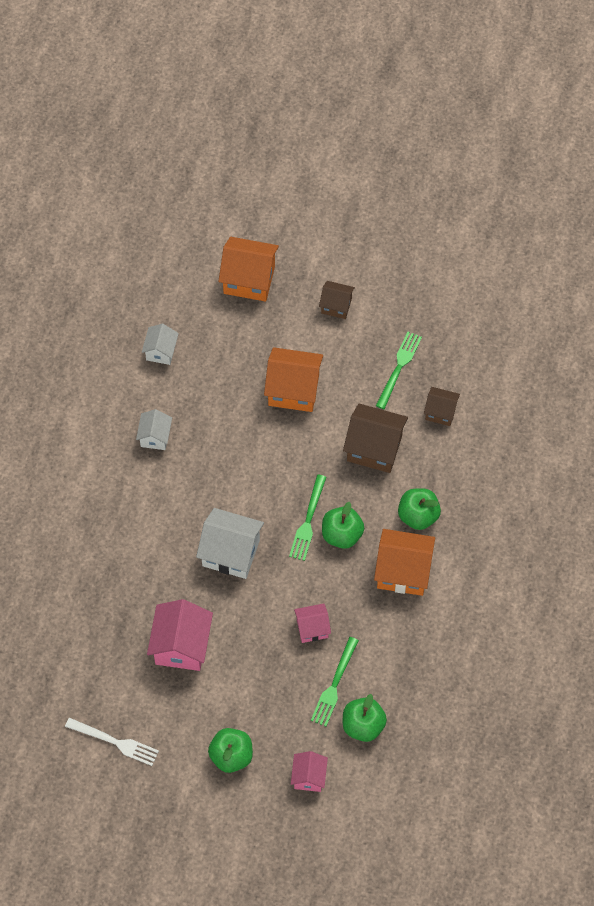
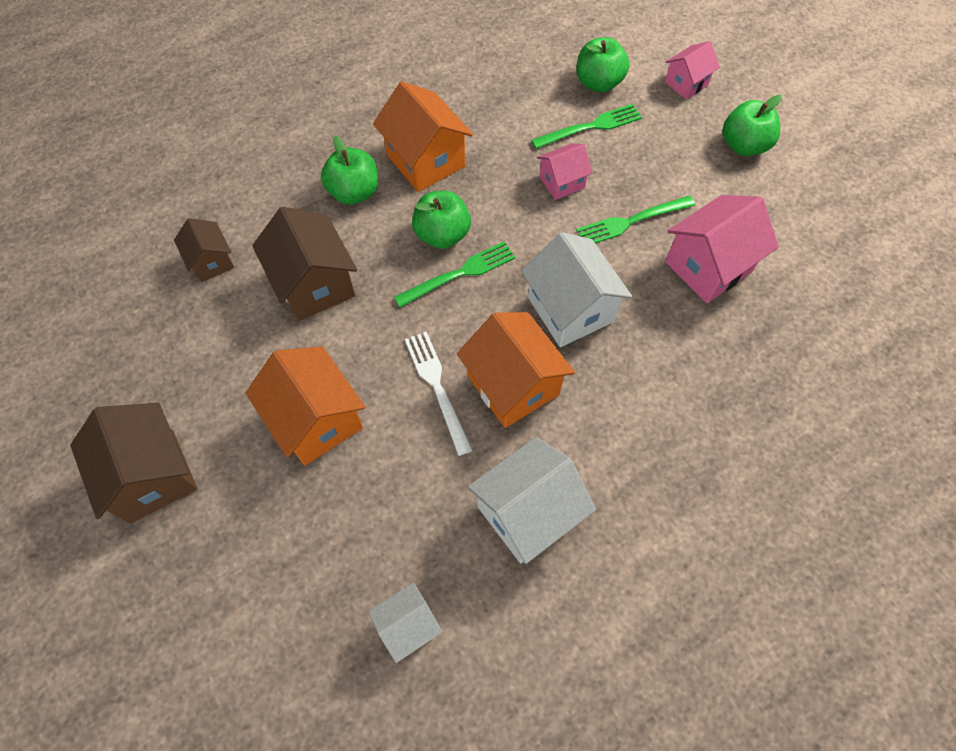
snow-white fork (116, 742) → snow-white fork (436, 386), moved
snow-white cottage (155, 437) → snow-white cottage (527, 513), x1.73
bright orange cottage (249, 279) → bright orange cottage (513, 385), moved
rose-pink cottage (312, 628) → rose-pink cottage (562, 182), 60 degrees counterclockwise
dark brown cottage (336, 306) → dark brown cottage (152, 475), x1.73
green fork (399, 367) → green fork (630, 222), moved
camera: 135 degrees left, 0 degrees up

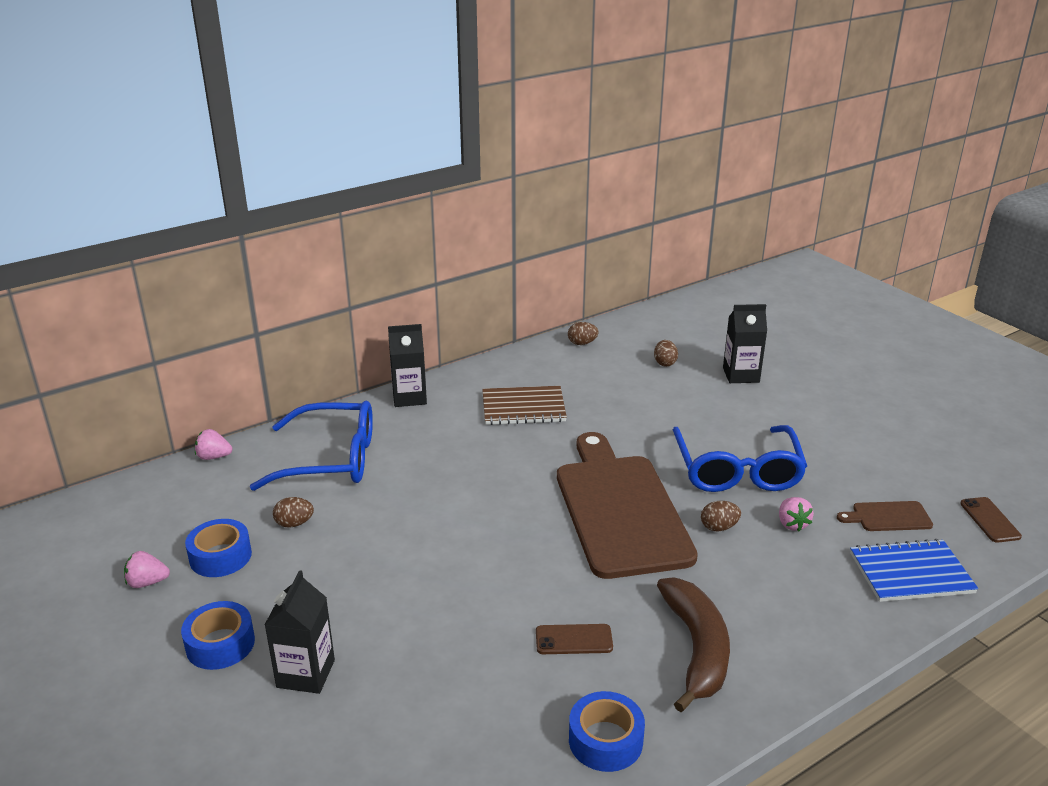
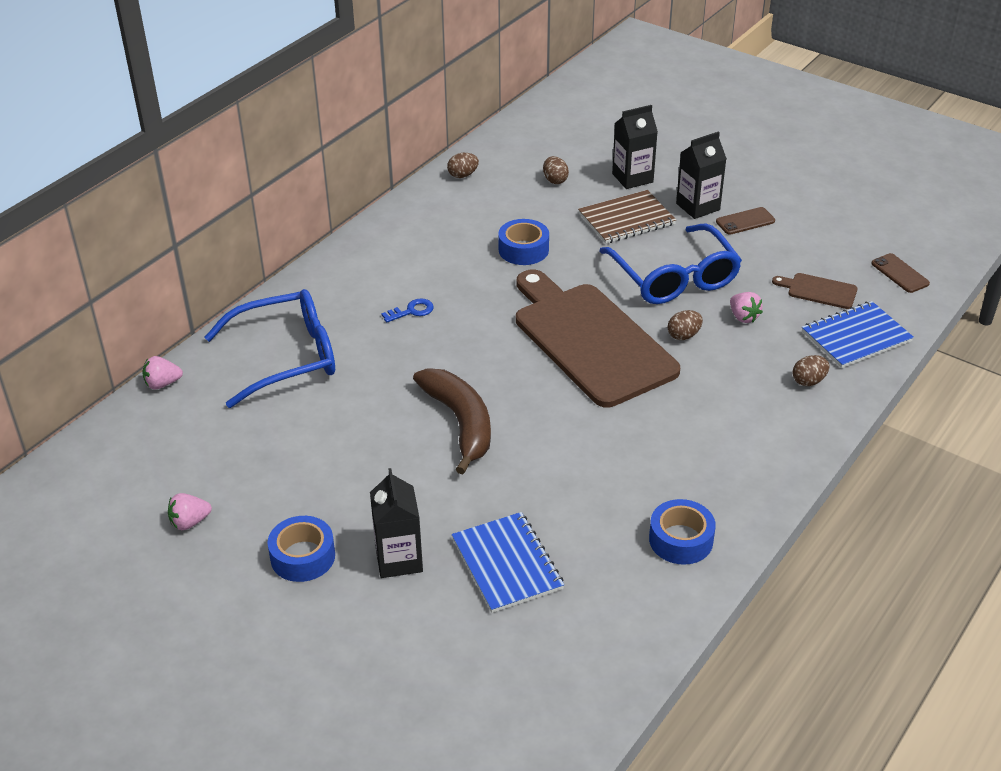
royal blue roll of tape (220, 556) → royal blue roll of tape (523, 250), moved
dark brown egg shape (294, 524) → dark brown egg shape (808, 381), moved
jet-black milk carton (409, 397) → jet-black milk carton (698, 207), moved
dark brown exercise book (523, 407) → dark brown exercise book (626, 219), moved
dark brown phone (574, 640) → dark brown phone (745, 221), moved
dark brown banana fruit (697, 649) → dark brown banana fruit (460, 423), moved
dark brown cutting board (888, 517) → dark brown cutting board (818, 291), 45 degrees clockwise
- → royal blue key (412, 311)
- → royal blue exercise book (506, 564)
camera: 20 degrees left, 10 degrees up

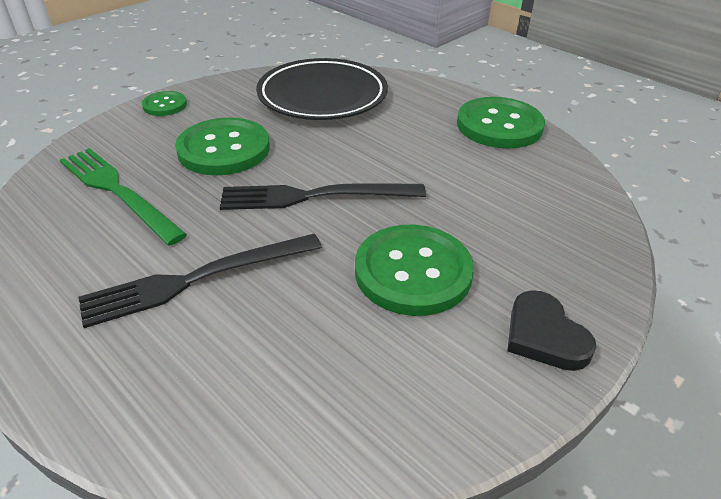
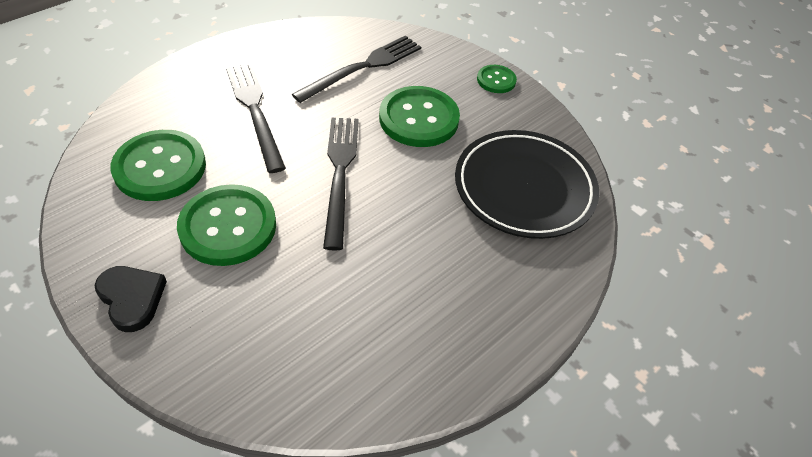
green fork (117, 191) → jet-black fork (363, 67)
green button (499, 125) → green button (160, 167), moved
jet-black heart (544, 335) → jet-black heart (132, 298), 75 degrees clockwise
camera: 90 degrees right, 10 degrees up

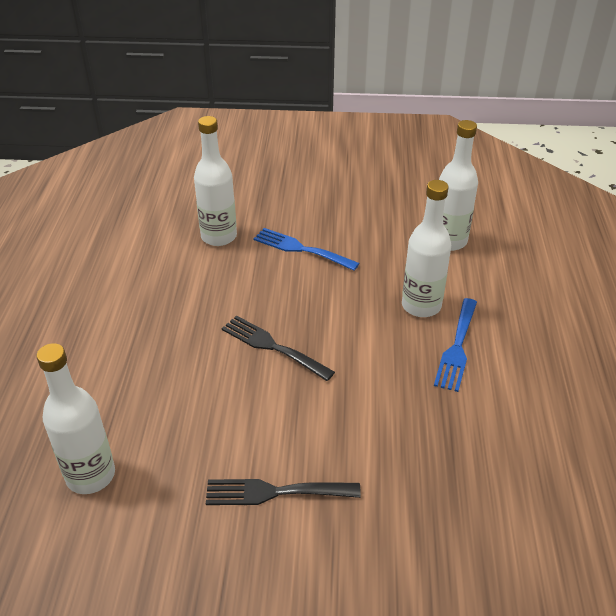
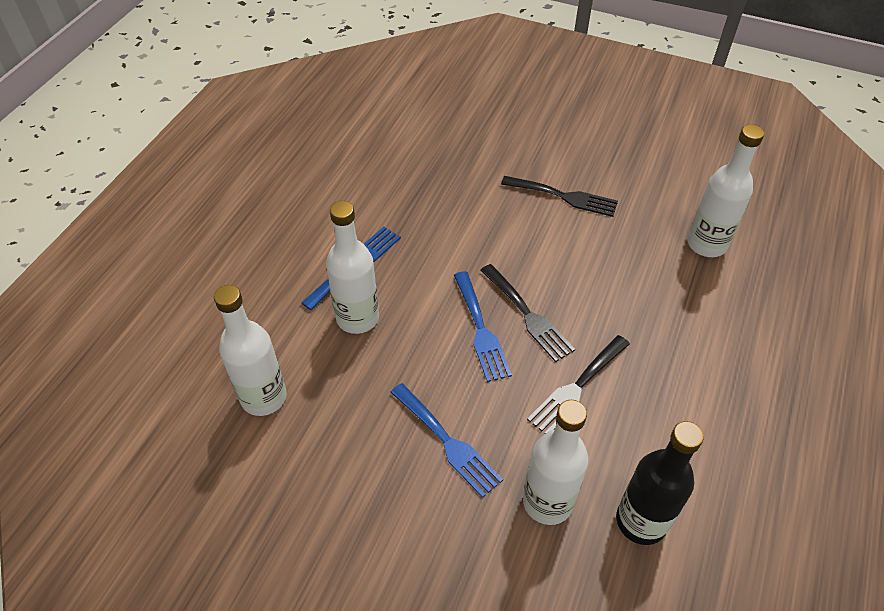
- → royal blue fork (481, 330)
- → jet-black fork (577, 387)
- → jet-black flask (641, 521)
camera: 160 degrees left, 10 degrees up

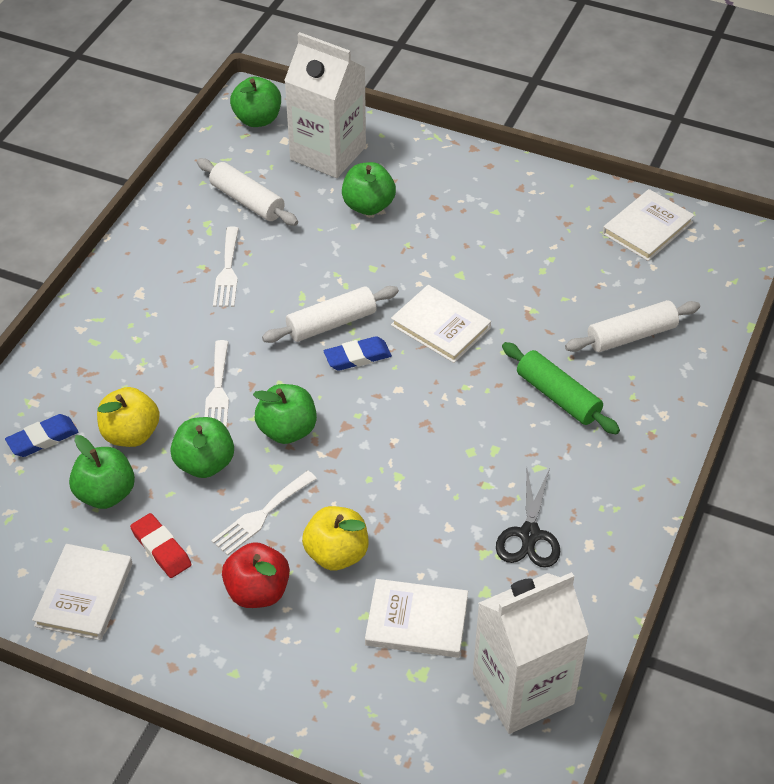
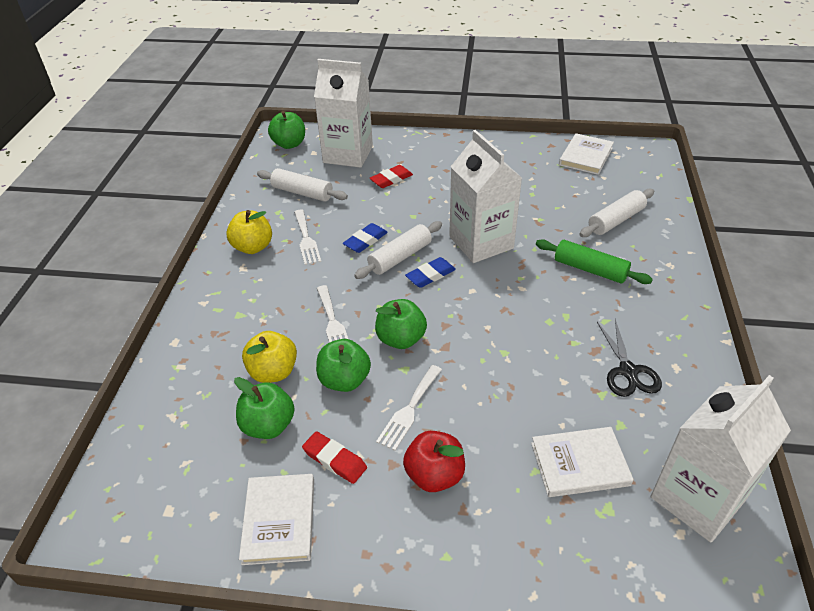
royal blue pencil eraser (42, 439) → royal blue pencil eraser (365, 241), moved
golden toy apple (336, 554) → golden toy apple (253, 247), moved
green toy apple (368, 206) → scarlet pencil eraser (391, 179)
snow-white hardcover (440, 326) → snow-white milk carton (481, 242)
camera: 15 degrees left, 5 degrees down

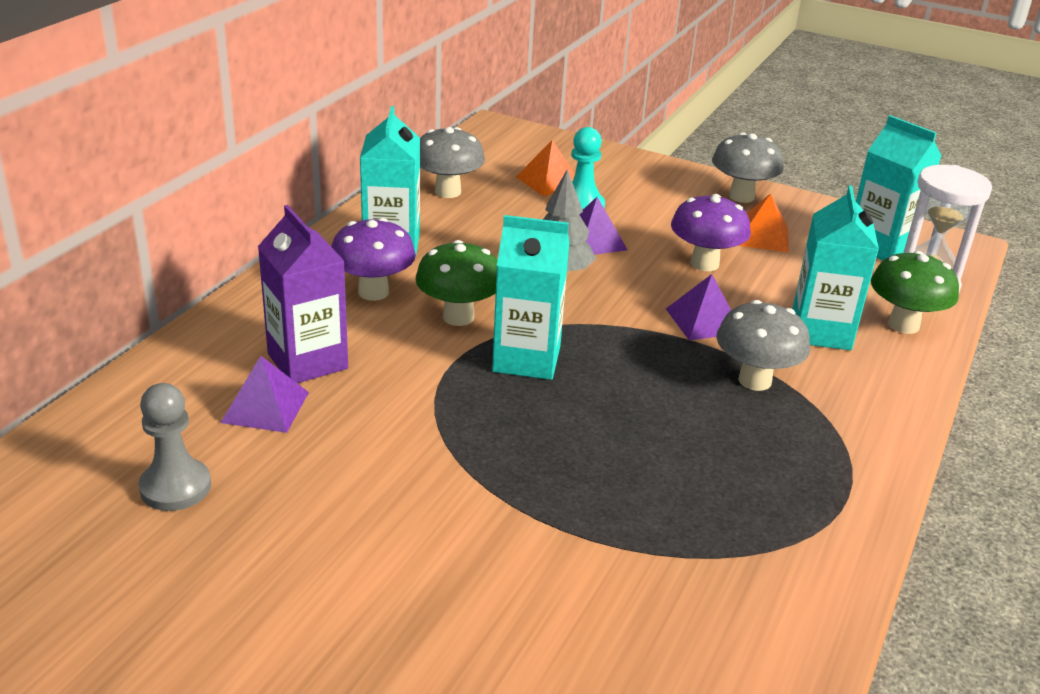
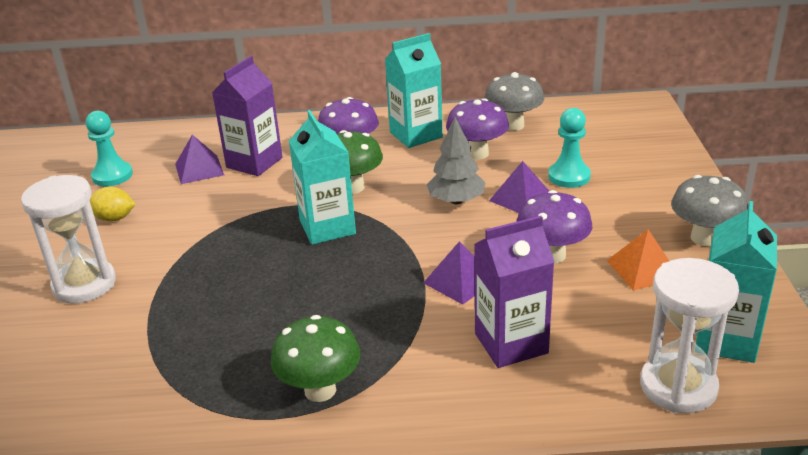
grey pawn (175, 487) → teal pawn (112, 176)
bright orange pyramid shape (549, 181) → -
grey fungus (755, 380) → -
teal milk carton (821, 331) → purple milk carton (511, 343)
green fungus (903, 325) → green fungus (320, 390), moved
- → snow-white sand timer (84, 284)
- → golden citrus fruit (114, 218)
- → purple fungus (477, 153)
camera: 65 degrees right, 0 degrees up

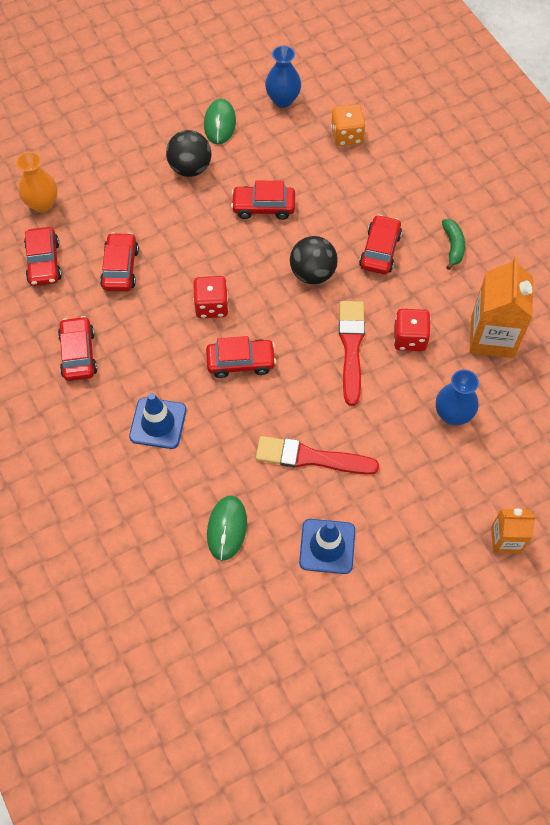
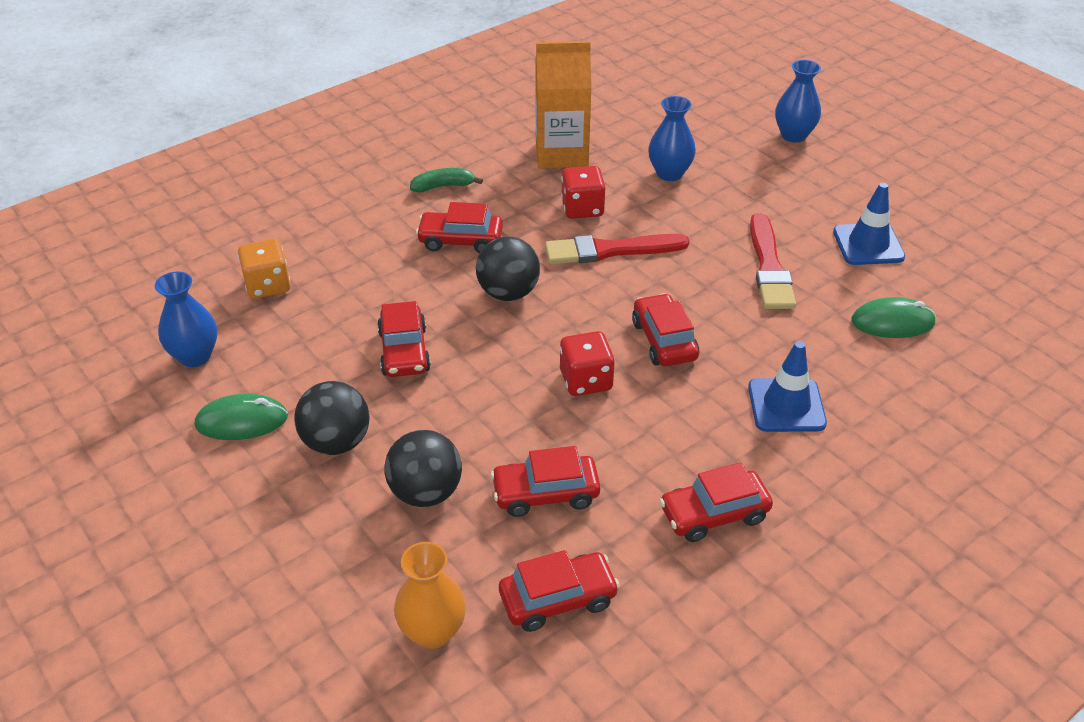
bright orange milk carton (506, 539) → royal blue tall vase (793, 135)
- → jet-black play ball (426, 492)
camera: 100 degrees left, 20 degrees down

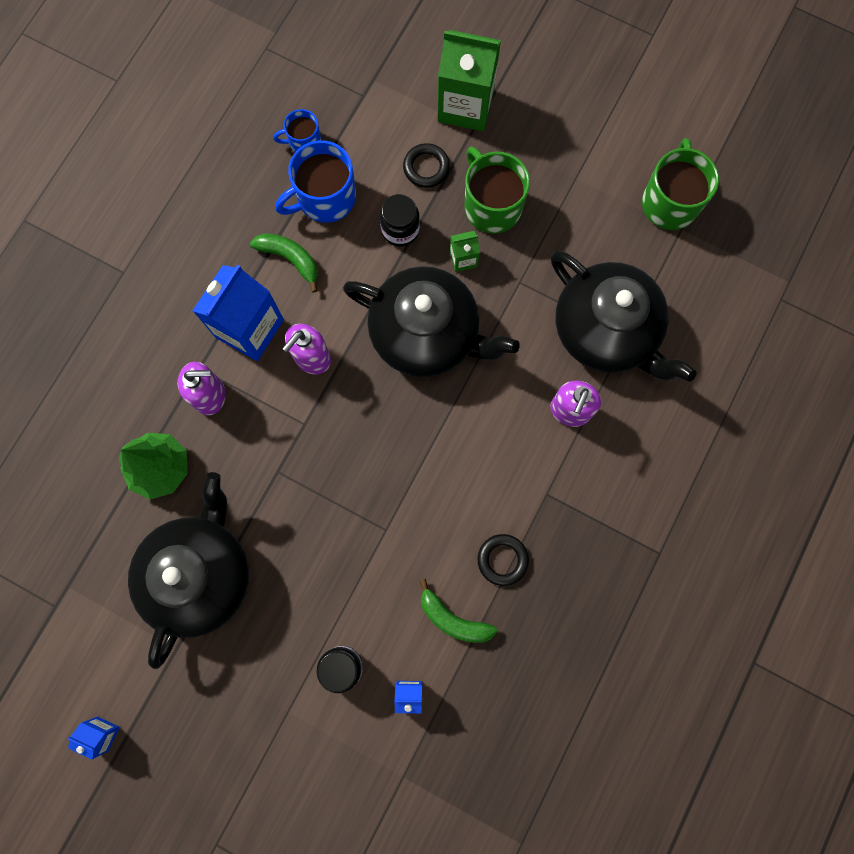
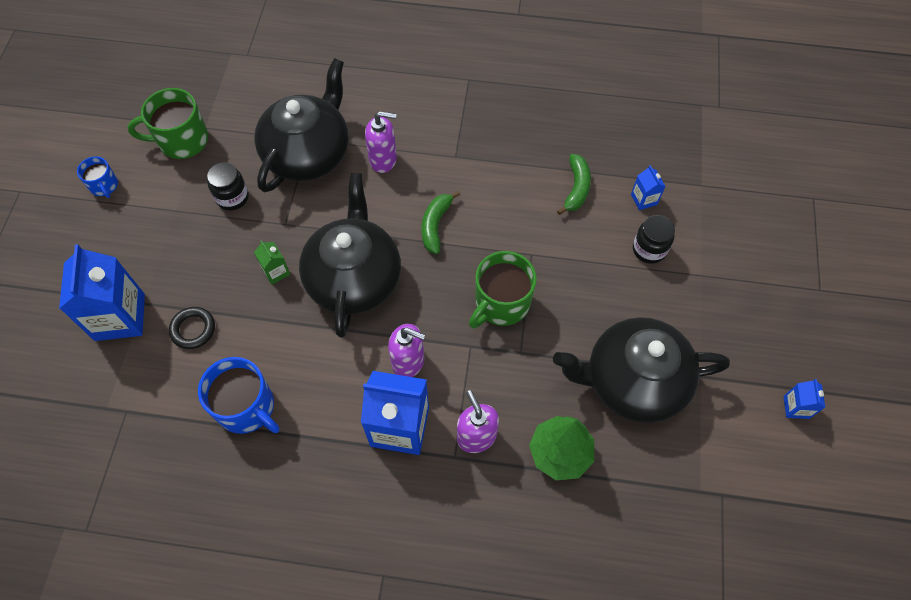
green banana fruit (290, 259) → green banana fruit (435, 225), moved
royal blue tea mug (304, 141) → royal blue tea mug (104, 186), moved
jet-black jar (400, 230) → jet-black jar (232, 197), moved
green milk carton (465, 105) → royal blue milk carton (120, 317)
green tea mug (492, 205) → green tea mug (501, 303), moved
jet-black hoop (502, 560) → -
camera: 110 degrees left, 15 degrees down

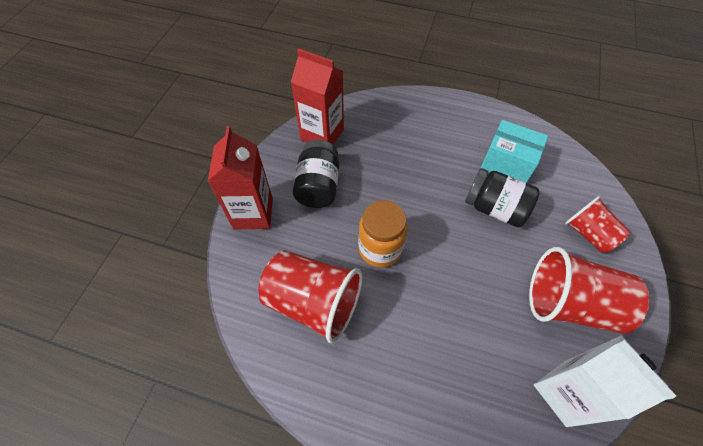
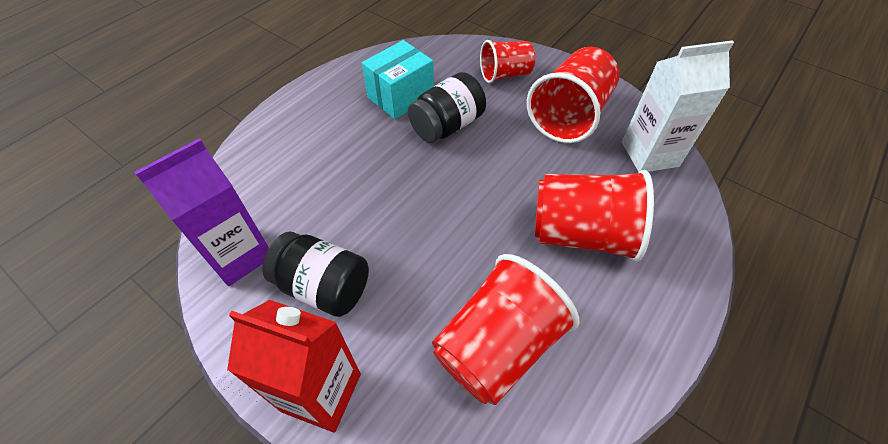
scarlet milk carton (322, 135) → purple milk carton (239, 255)
bright orange jar (380, 249) → -
- → scarlet beaker (581, 234)
camera: 70 degrees left, 5 degrees down

